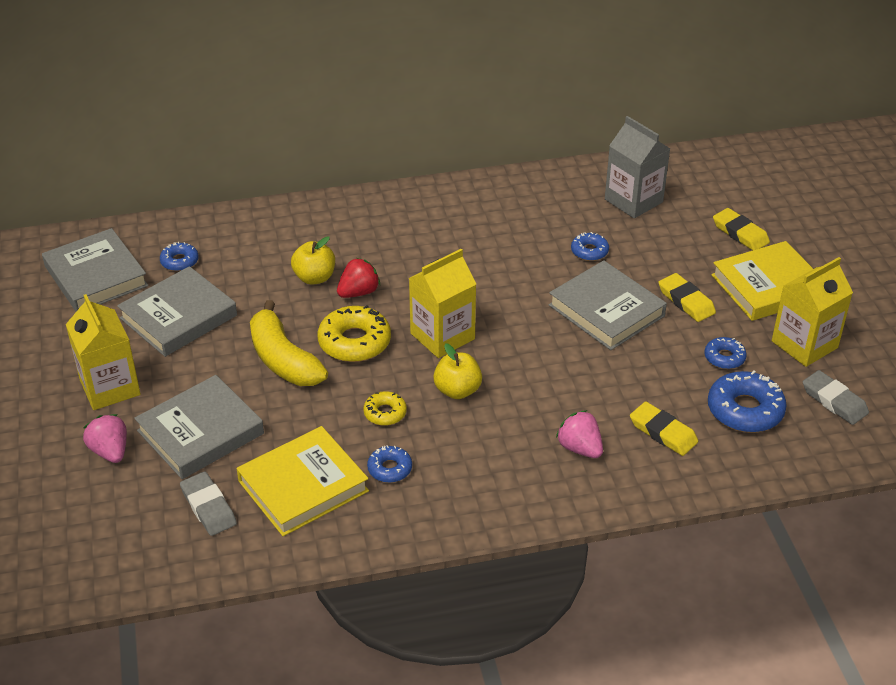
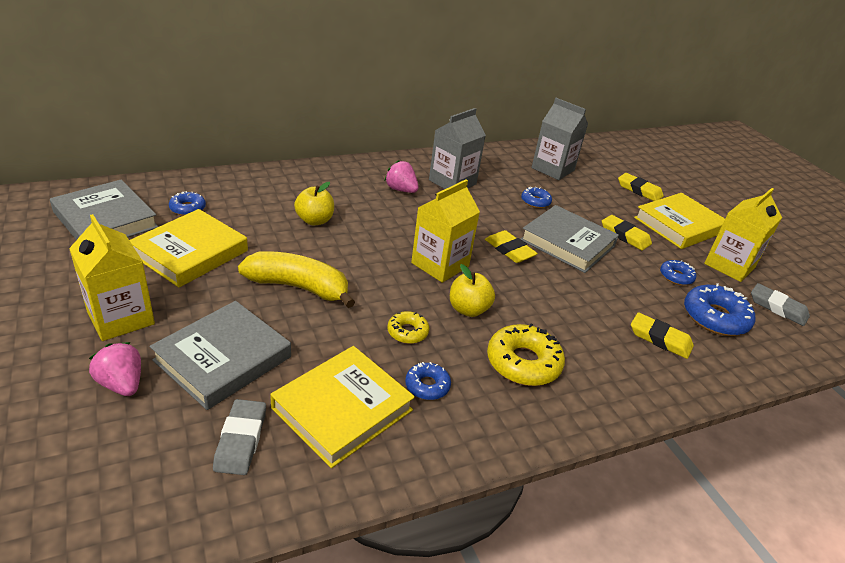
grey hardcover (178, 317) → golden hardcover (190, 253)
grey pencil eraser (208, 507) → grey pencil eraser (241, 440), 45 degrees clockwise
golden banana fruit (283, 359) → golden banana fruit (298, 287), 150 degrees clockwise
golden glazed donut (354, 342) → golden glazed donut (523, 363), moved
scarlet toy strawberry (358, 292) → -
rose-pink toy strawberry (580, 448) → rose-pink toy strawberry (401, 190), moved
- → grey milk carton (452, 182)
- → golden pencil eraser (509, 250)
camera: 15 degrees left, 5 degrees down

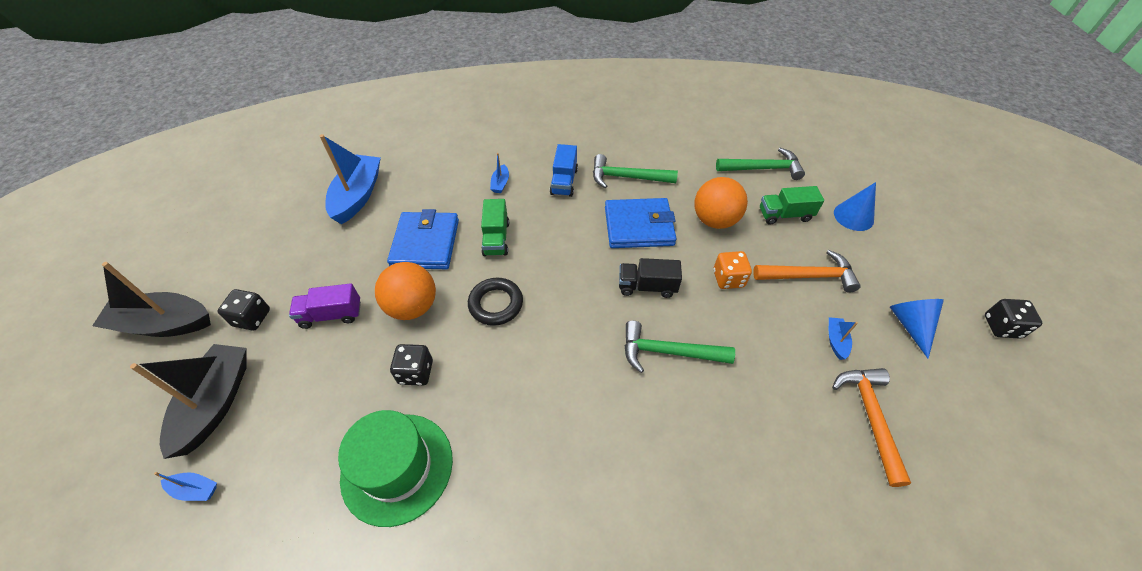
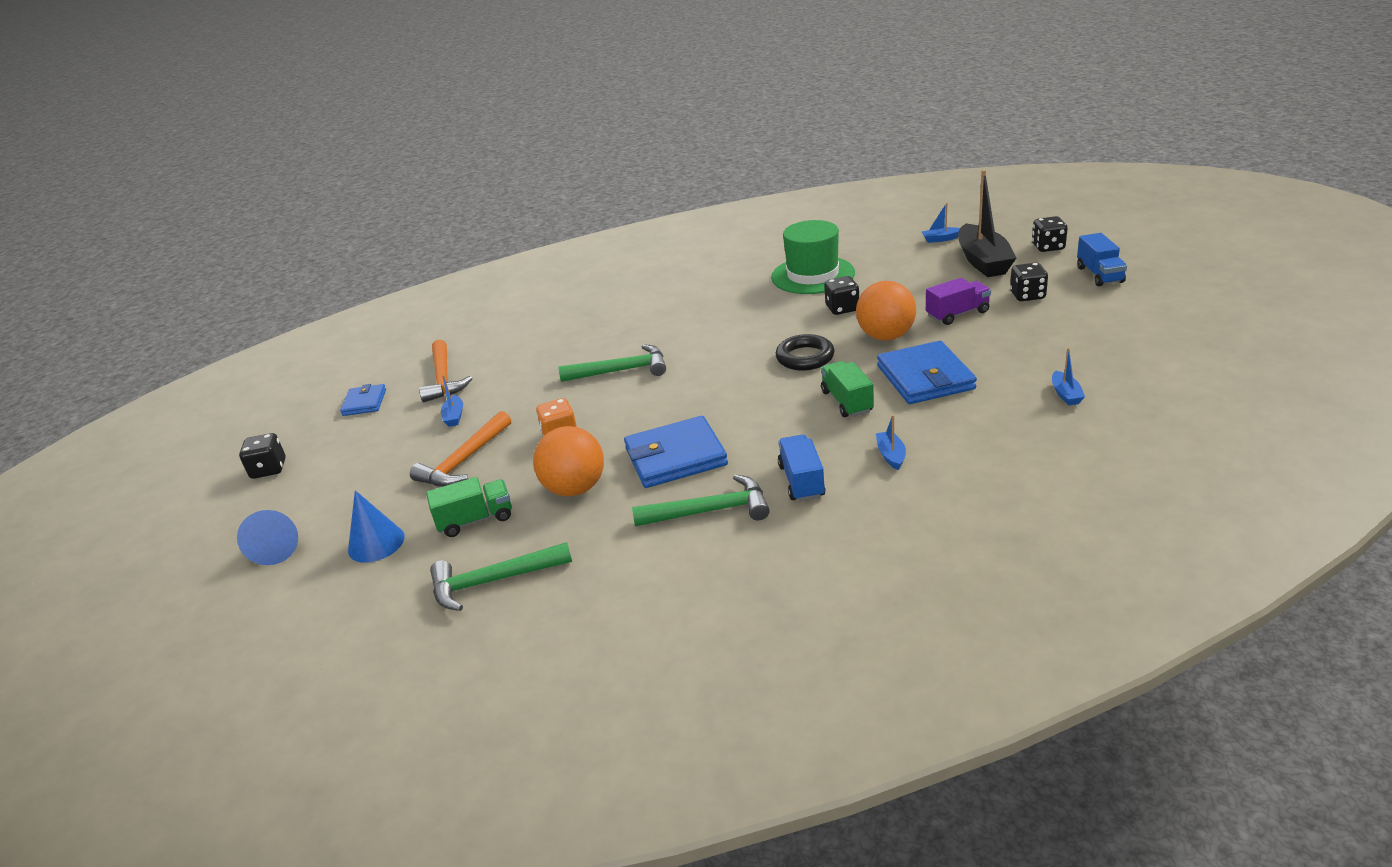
jet-black sailboat (164, 324) → royal blue lorry (1099, 275)
royal blue sailboat (358, 196) → royal blue sailboat (1065, 394), x0.44
jet-black lorry (647, 286) → -
bright orange claw hammer (808, 276) → bright orange claw hammer (464, 461), 45 degrees counterclockwise
royal blue cone (910, 325) → royal blue cone (277, 547), moved
- → royal blue billfold (364, 402)
- → jet-black game die (1048, 247)
camera: 170 degrees right, 20 degrees down

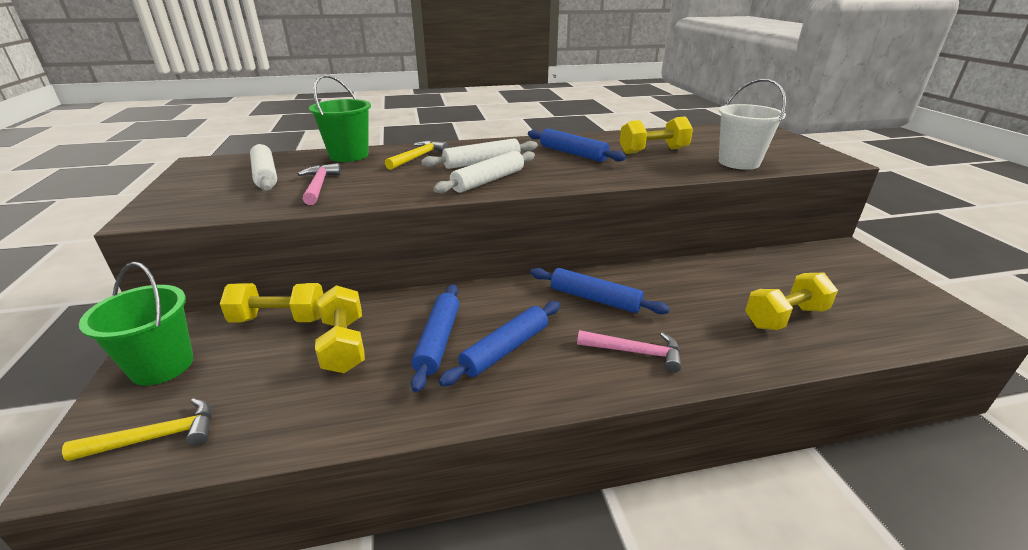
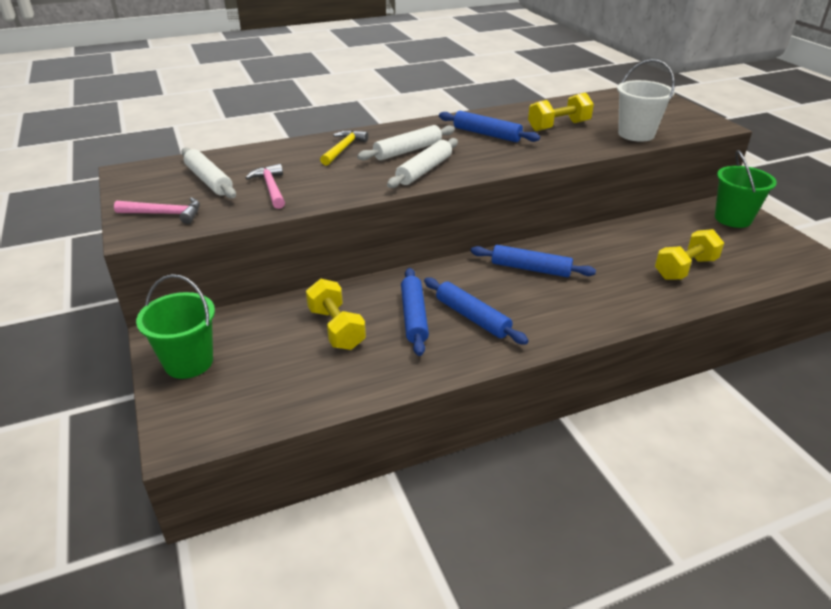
golden claw hammer (156, 437) → -
golden hand weight (279, 319) → -
green bucket (349, 155) → green bucket (733, 218), moved
royal blue dough roller (505, 349) → royal blue dough roller (472, 317), 75 degrees counterclockwise
rose-pink claw hammer (635, 352) → rose-pink claw hammer (164, 214), moved
camera: 10 degrees left, 5 degrees up

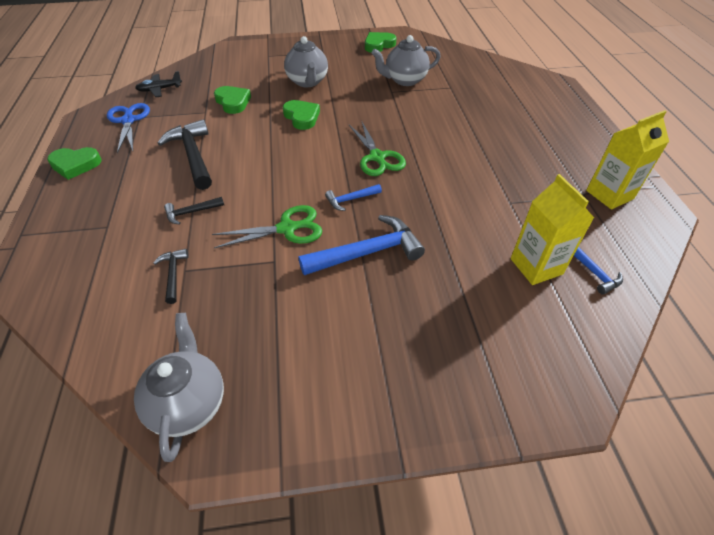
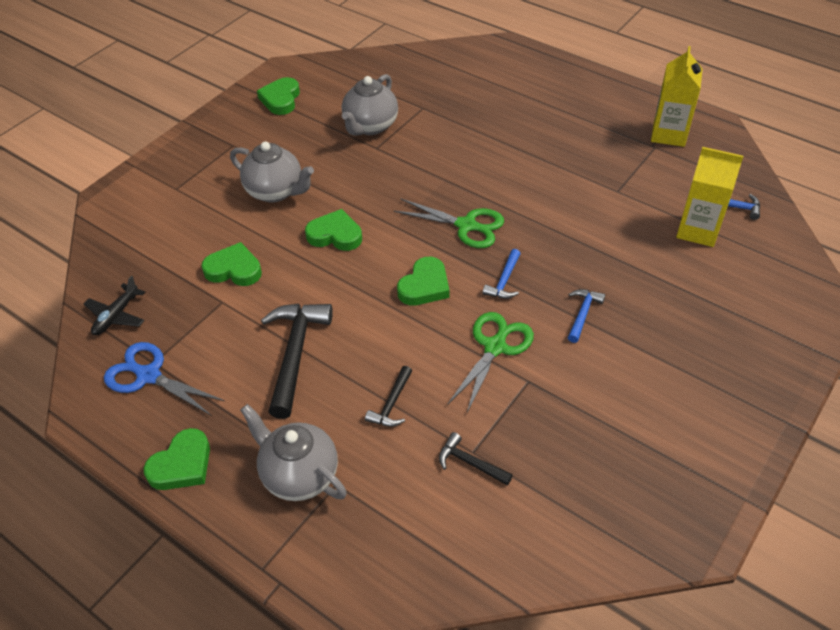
grey tea pot (189, 403) → grey tea pot (299, 475), moved
jet-black claw hammer (193, 156) → jet-black claw hammer (295, 354), 75 degrees clockwise
royal blue claw hammer (367, 252) → royal blue claw hammer (582, 314), x0.52
- → green heart (424, 286)
camera: 45 degrees left, 0 degrees up

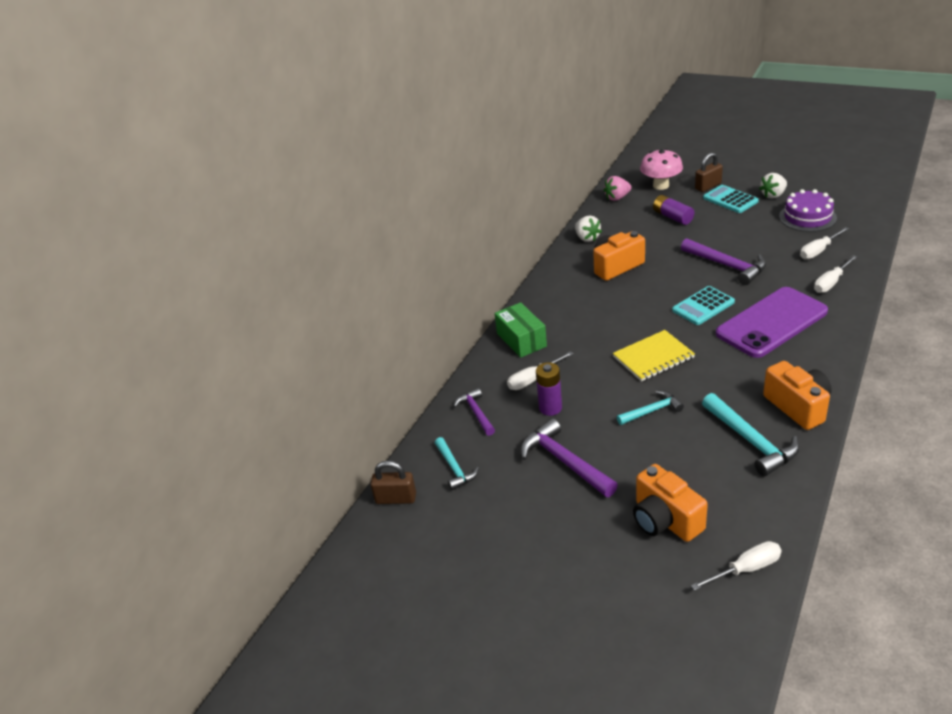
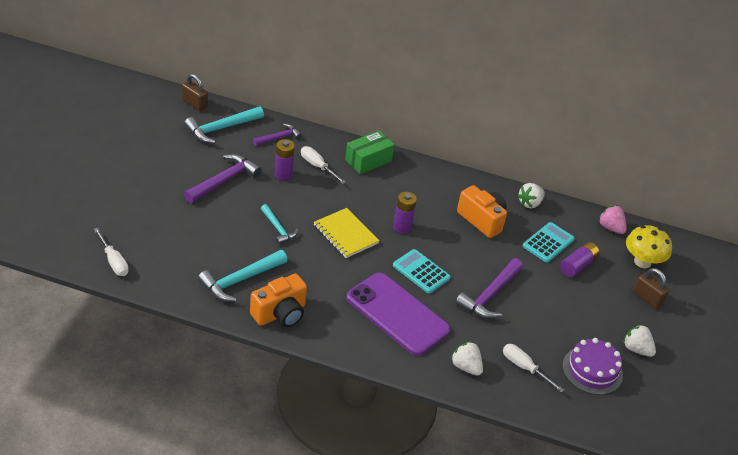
dark brown lock (396, 498) → dark brown lock (194, 104), 45 degrees counterclockwise
teal claw hammer (454, 468) → teal claw hammer (221, 128), x1.63
bright orange photo camera (665, 520) → -
rose-pink fungus (661, 185) → golden fungus (642, 262)
teal pocket calculator (730, 200) → teal pocket calculator (548, 243), moved
snow-white hand screwdriver (831, 283) → snow-white toy strawberry (466, 367)
- → purple battery (402, 227)
camera: 70 degrees right, 5 degrees up

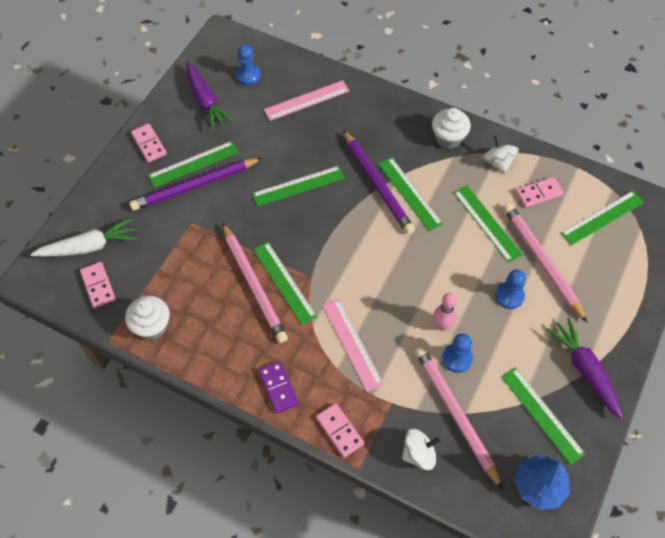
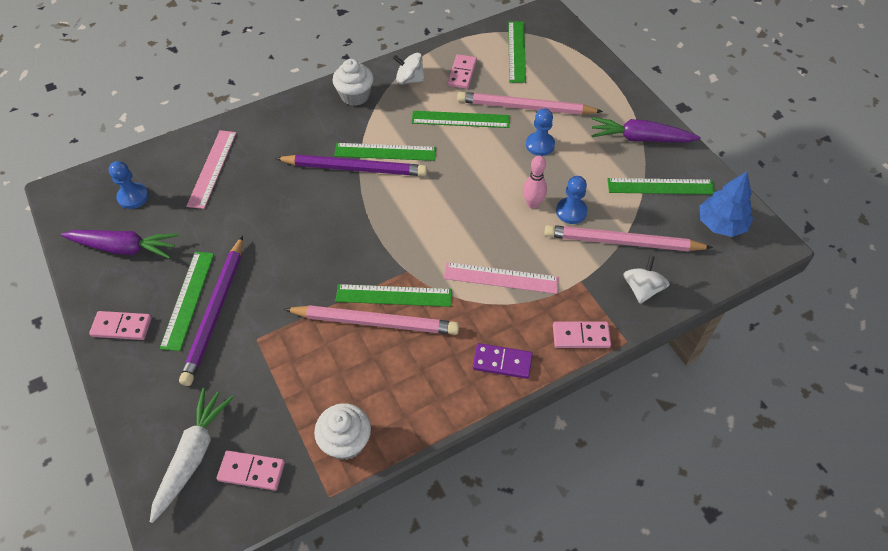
green measuring stick (298, 186) → -
camera: 55 degrees left, 5 degrees down

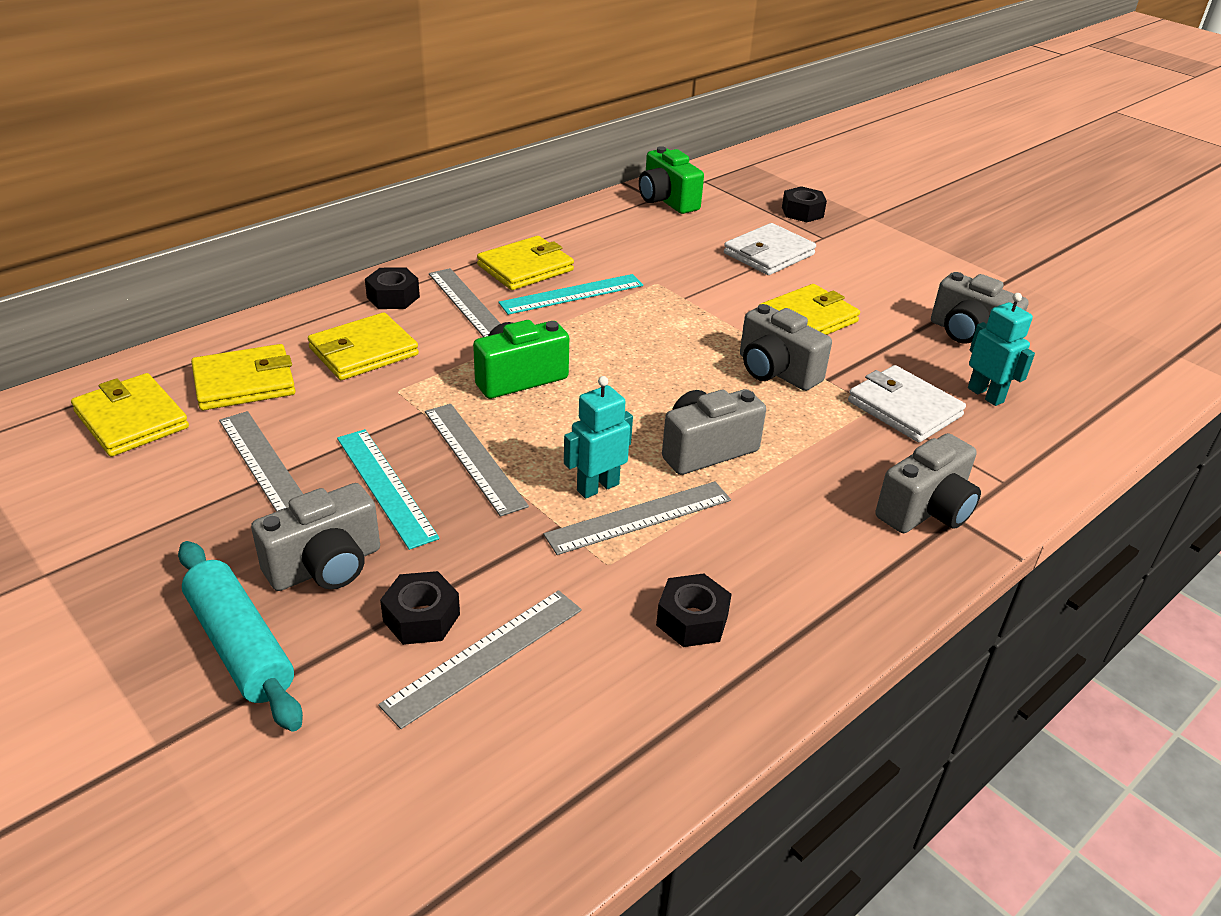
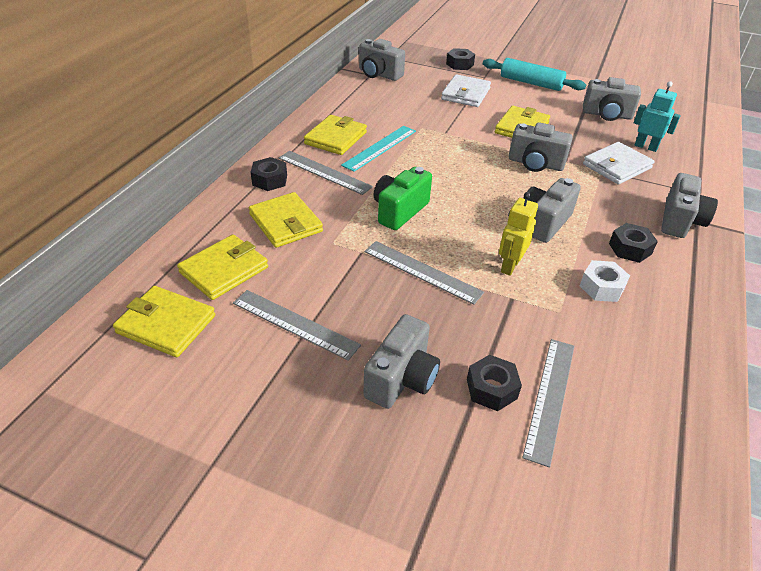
teal dough roller (240, 646) → teal dough roller (531, 83), moved
golden billfold (363, 351) → golden billfold (285, 223), 60 degrees counterclockwise
teal measuring stick (385, 486) → -
grey measuring stick (639, 517) → -
teal toy robot (597, 487) → golden toy robot (509, 266)
green photo camera (667, 201) → grey photo camera (379, 74)
jet-black hexagon nut (692, 620) → jet-black hexagon nut (630, 249), moved
snow-white billfold (904, 408) → snow-white billfold (616, 166), 60 degrees counterclockwise
- → snow-white hexagon nut (602, 287)
camera: 25 degrees left, 5 degrees up

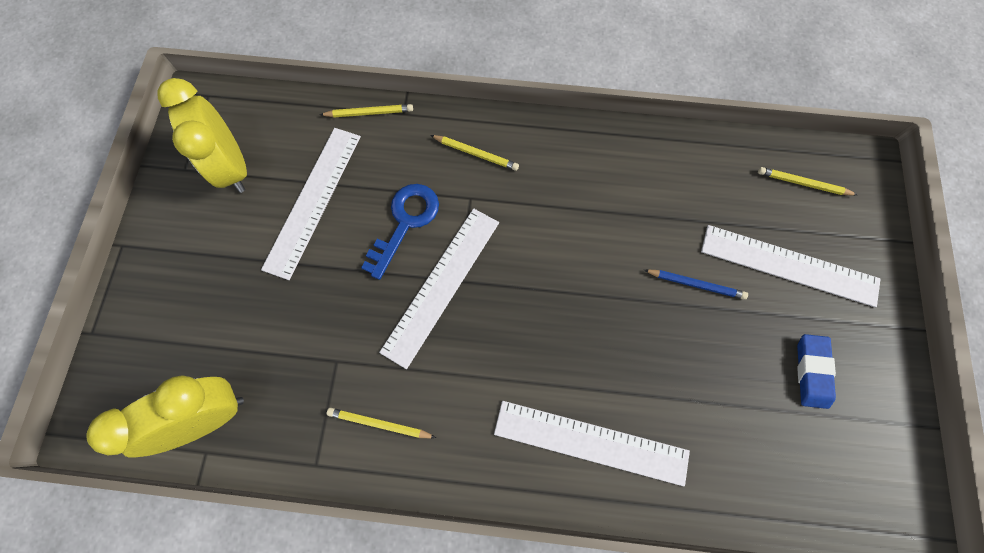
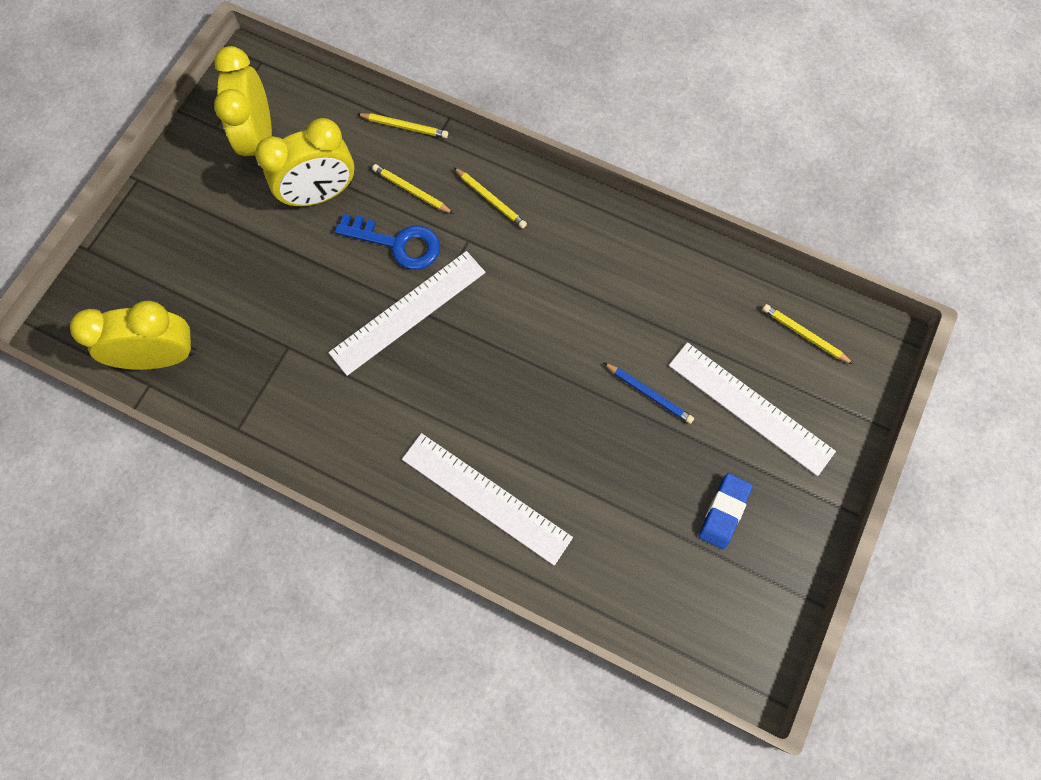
snow-white measuring stick (313, 200) → golden bedside clock (321, 194)
golden pencil (379, 423) → golden pencil (411, 190), moved
royal blue key (405, 223) → royal blue key (397, 243), 60 degrees clockwise
camera: 20 degrees right, 0 degrees up

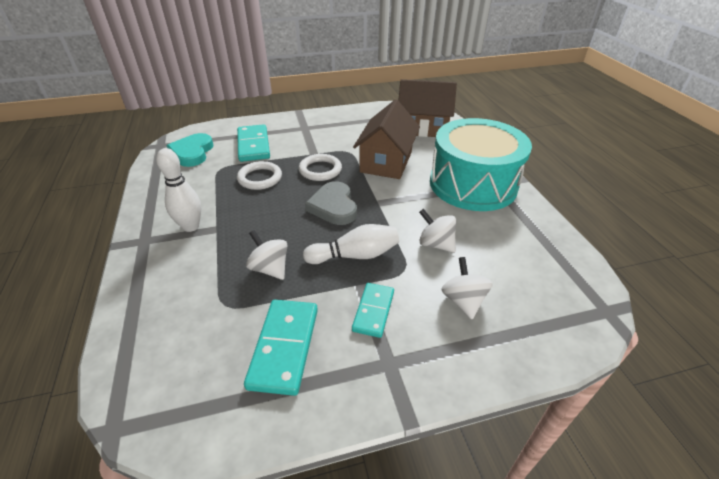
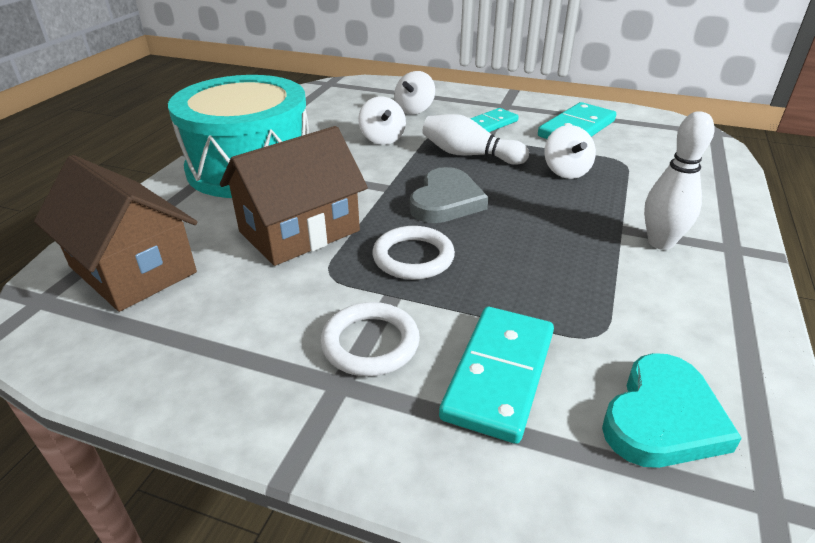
snow-white hoop (260, 178) → snow-white hoop (370, 343), moved
camera: 145 degrees left, 5 degrees down

